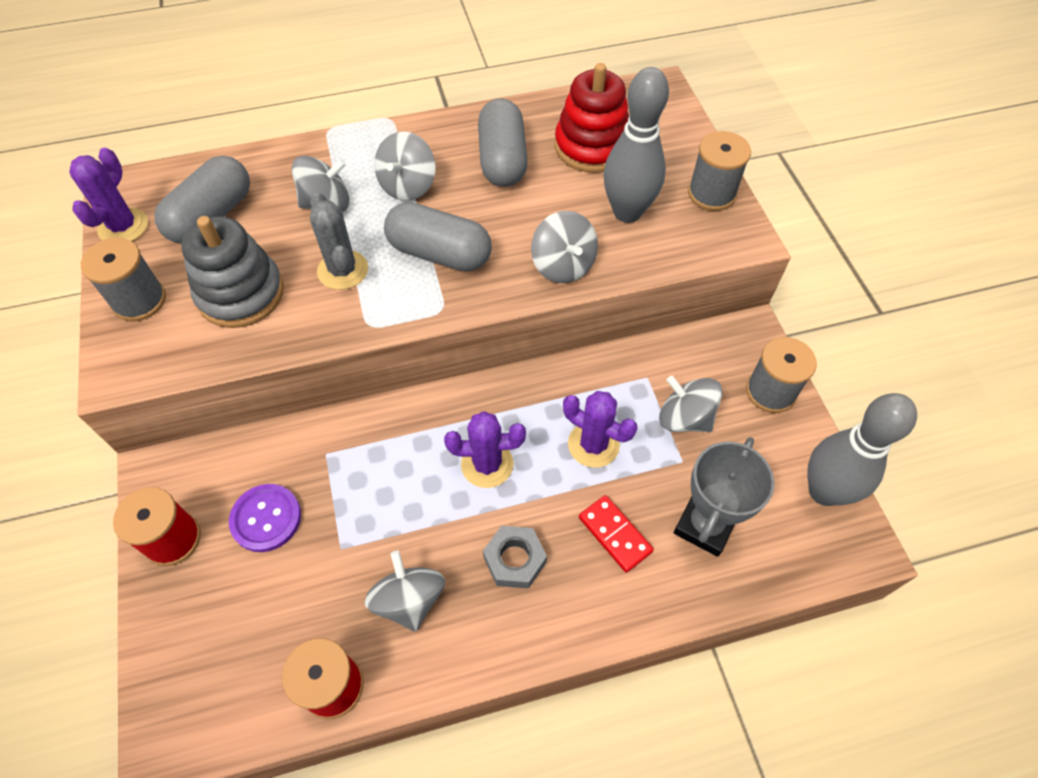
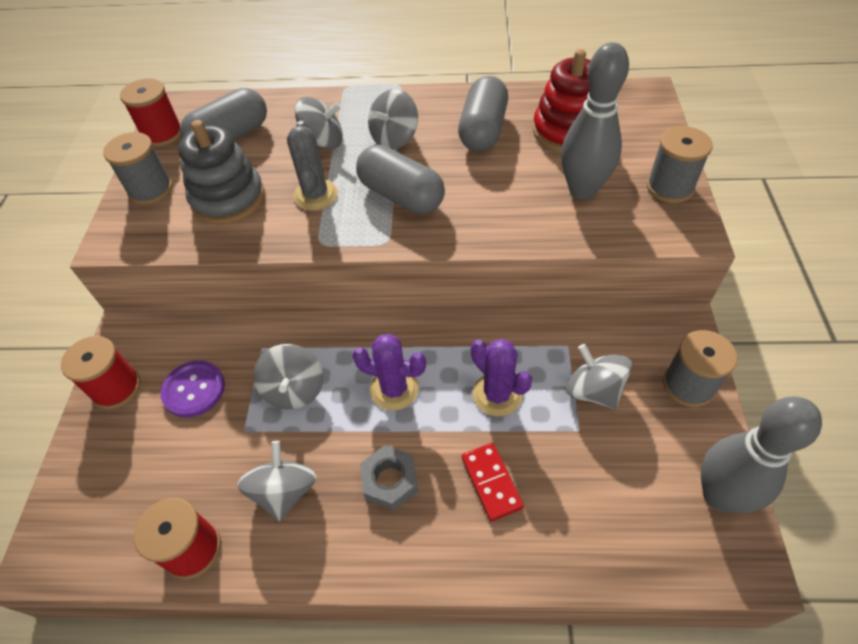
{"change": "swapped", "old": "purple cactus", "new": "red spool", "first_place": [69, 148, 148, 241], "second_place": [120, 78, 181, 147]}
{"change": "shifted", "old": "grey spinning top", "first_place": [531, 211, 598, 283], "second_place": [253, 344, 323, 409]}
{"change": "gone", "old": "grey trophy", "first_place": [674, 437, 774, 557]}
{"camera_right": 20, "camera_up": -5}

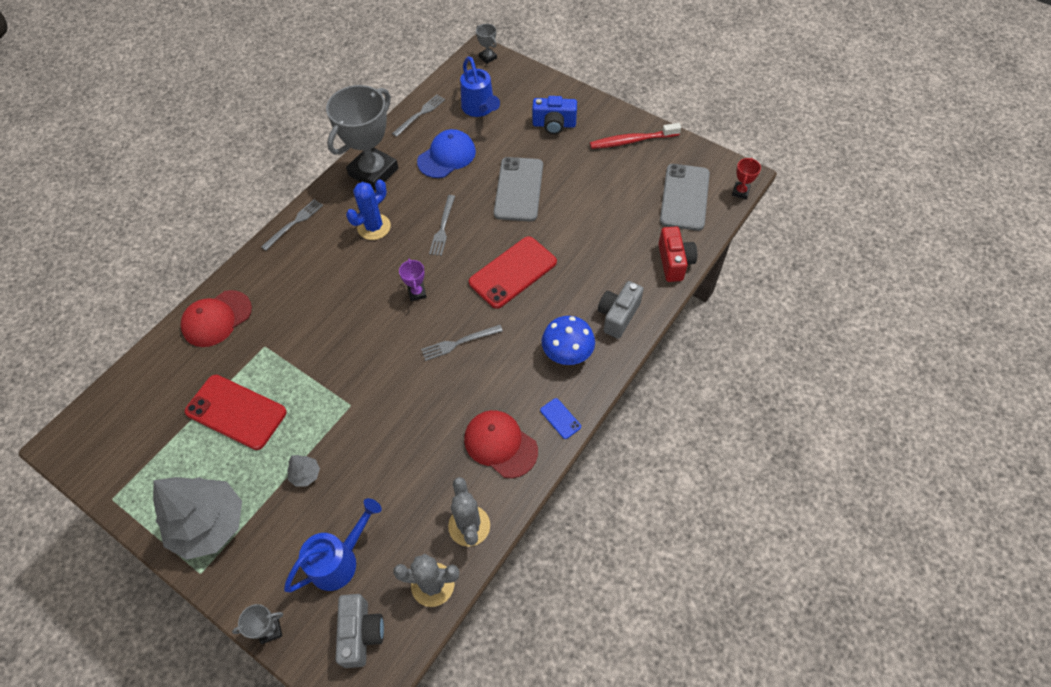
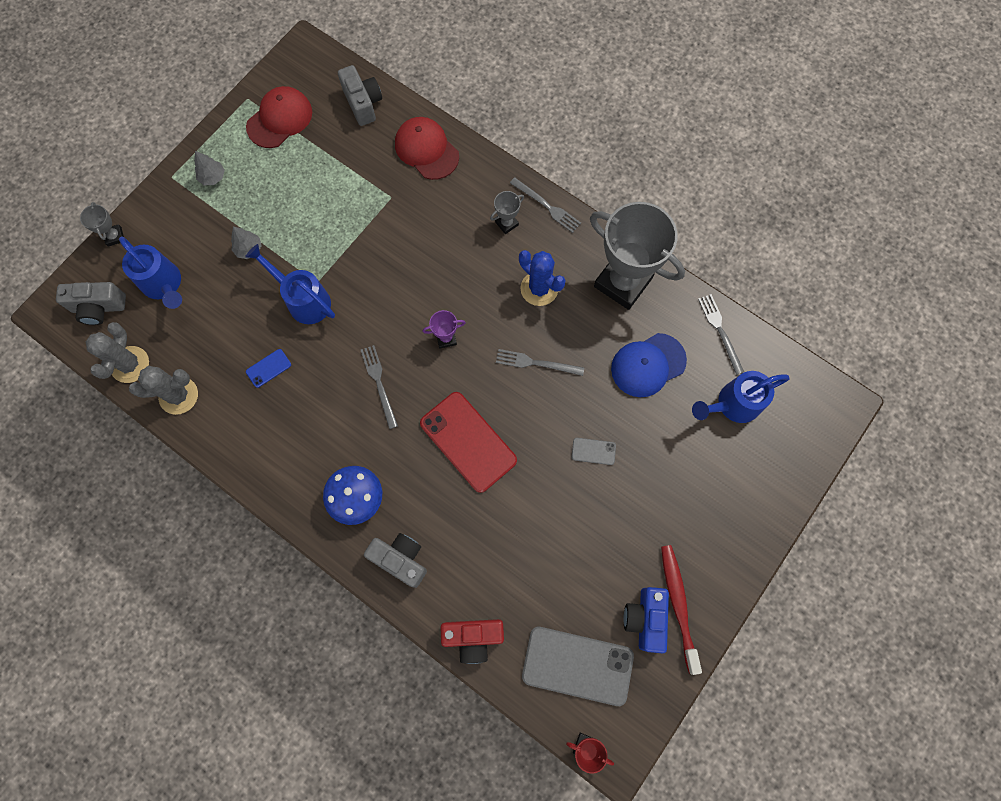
{"change": "scaled", "old": "grey tree", "first_place": [153, 477, 242, 560], "second_place": [194, 151, 225, 185], "factor": 0.41}
{"change": "new", "new": "blue watering can", "second_place": [245, 244, 335, 324]}
{"change": "shifted", "old": "red cap", "first_place": [464, 410, 538, 478], "second_place": [246, 86, 312, 148]}
{"change": "shifted", "old": "blue phone", "first_place": [540, 398, 581, 439], "second_place": [246, 349, 291, 388]}
{"change": "new", "new": "grey camera", "second_place": [338, 65, 382, 126]}
{"change": "shifted", "old": "grey trophy", "first_place": [476, 24, 497, 64], "second_place": [490, 191, 524, 234]}
{"change": "scaled", "old": "grey phone", "first_place": [494, 157, 543, 221], "second_place": [572, 438, 616, 465], "factor": 0.44}
{"change": "rotated", "old": "blue cap", "first_place": [417, 129, 476, 178], "second_place": [611, 333, 687, 397], "degrees": 105}
{"change": "shifted", "old": "blue camera", "first_place": [532, 96, 577, 134], "second_place": [624, 587, 669, 653]}
{"change": "rotated", "old": "grey fork", "first_place": [392, 95, 445, 137], "second_place": [698, 294, 744, 375], "degrees": -150}
{"change": "gone", "old": "red phone", "first_place": [185, 375, 287, 450]}
{"camera_right": 90, "camera_up": 15}

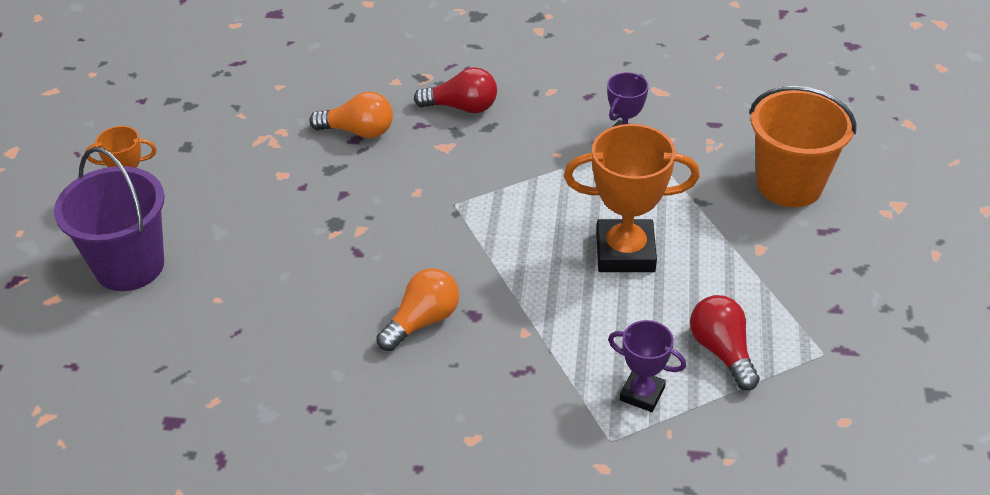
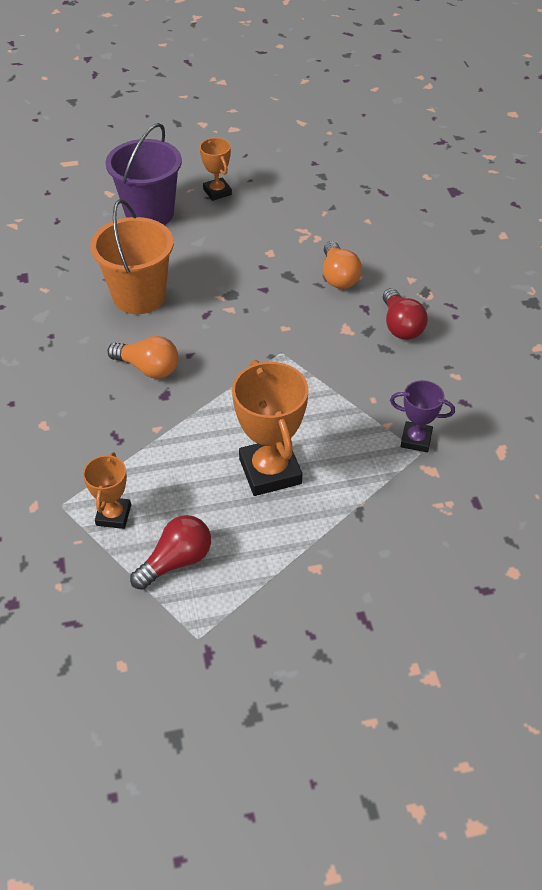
{"change": "repainted", "old": "purple trophy", "new": "orange trophy", "first_place": [608, 320, 686, 412], "second_place": [83, 453, 131, 529]}
{"change": "shifted", "old": "orange bucket", "first_place": [750, 86, 857, 207], "second_place": [90, 199, 174, 314]}
{"camera_right": 70, "camera_up": 5}

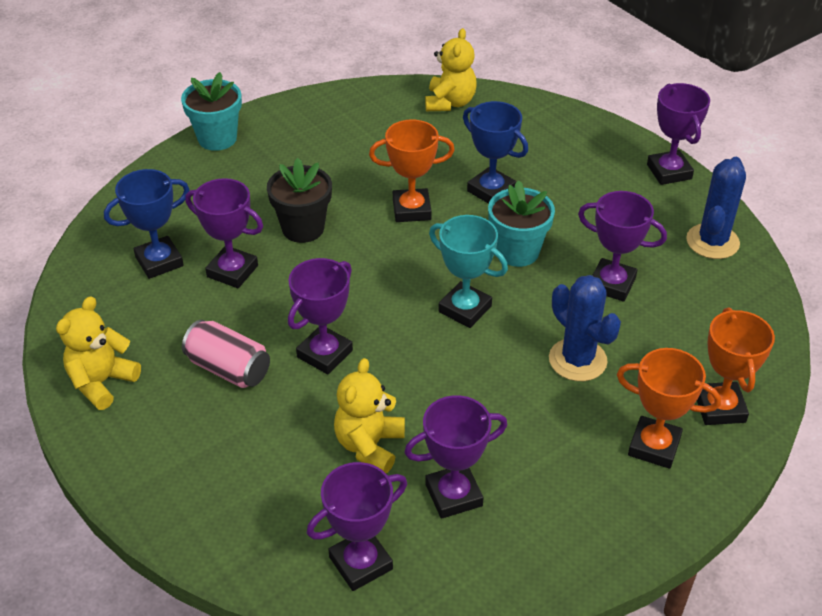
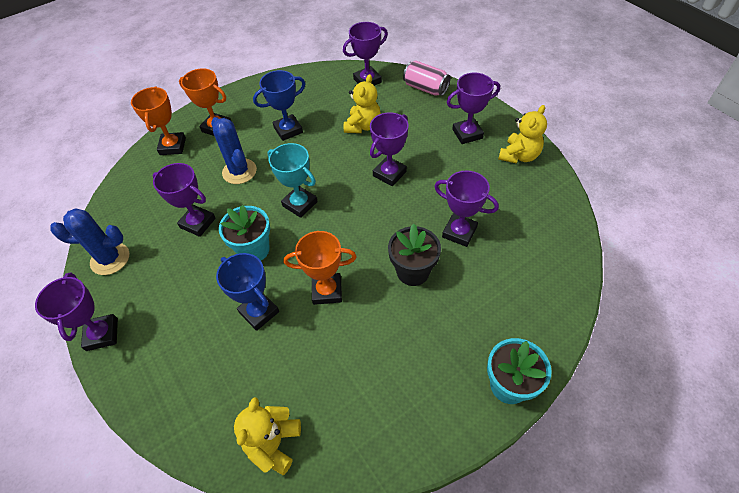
{"change": "rotated", "old": "blue cactus", "first_place": [686, 157, 746, 259], "second_place": [50, 208, 129, 275], "degrees": 60}
{"change": "shifted", "old": "blue trophy", "first_place": [104, 169, 190, 279], "second_place": [253, 70, 306, 141]}
{"change": "shifted", "old": "pink can", "first_place": [182, 320, 270, 388], "second_place": [403, 60, 450, 96]}
{"change": "shifted", "old": "purple trophy", "first_place": [404, 395, 507, 519], "second_place": [447, 73, 500, 144]}
{"camera_right": -175, "camera_up": 10}

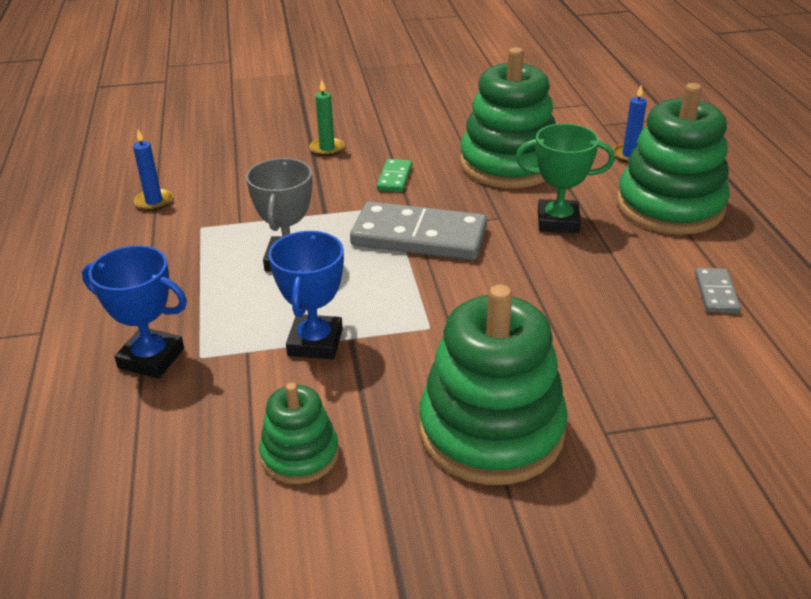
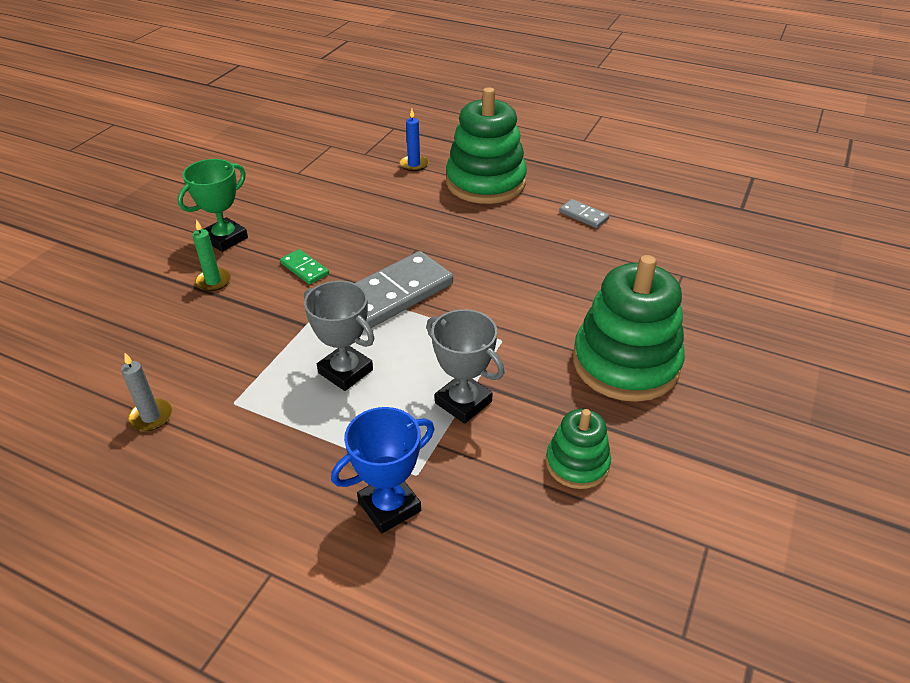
{"change": "repainted", "old": "blue candle", "new": "grey candle", "first_place": [133, 129, 173, 211], "second_place": [121, 353, 172, 431]}
{"change": "shifted", "old": "green trophy", "first_place": [516, 124, 615, 233], "second_place": [178, 159, 248, 252]}
{"change": "repainted", "old": "blue trophy", "new": "grey trophy", "first_place": [268, 231, 344, 359], "second_place": [426, 309, 504, 424]}
{"change": "gone", "old": "green stacking toy", "first_place": [460, 47, 556, 188]}
{"camera_right": -55, "camera_up": 5}

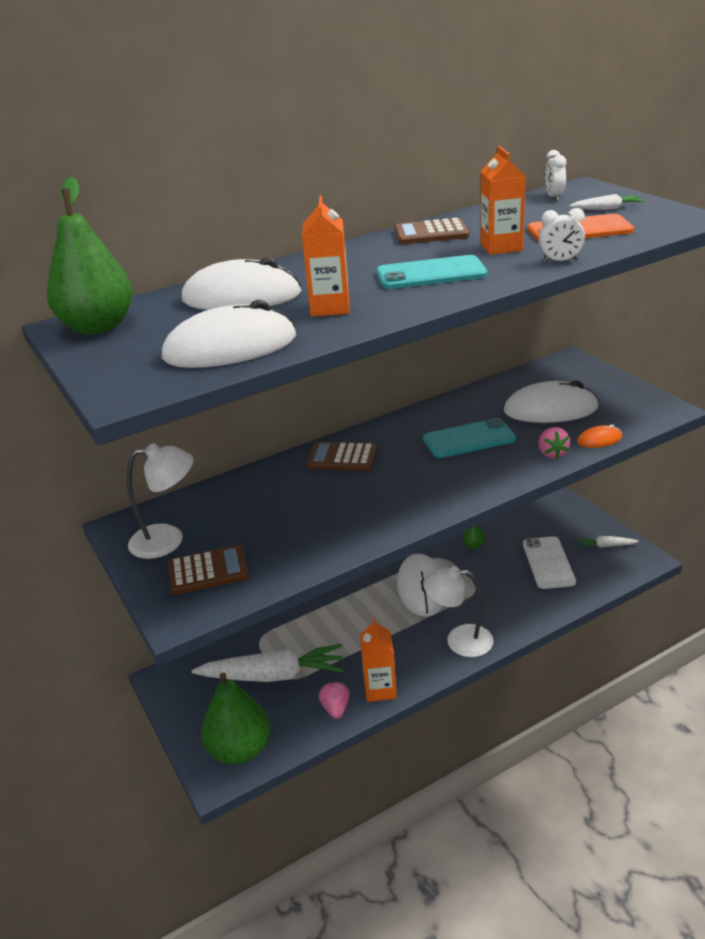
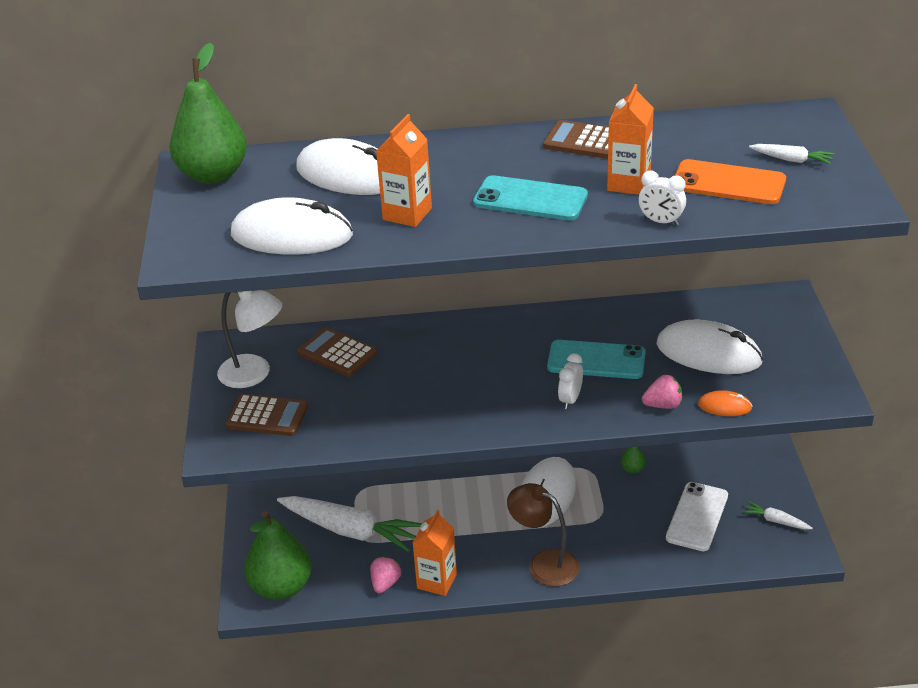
{"change": "shifted", "old": "brown calculator", "first_place": [306, 442, 377, 471], "second_place": [298, 327, 377, 377]}
{"change": "repainted", "old": "white lamp", "new": "brown lamp", "first_place": [423, 566, 494, 657], "second_place": [507, 483, 580, 587]}
{"change": "shifted", "old": "white clock", "first_place": [545, 150, 566, 201], "second_place": [558, 353, 583, 409]}
{"change": "rotated", "old": "pink strawberry", "first_place": [538, 427, 571, 458], "second_place": [642, 375, 682, 409], "degrees": -120}
{"camera_right": 25, "camera_up": 5}

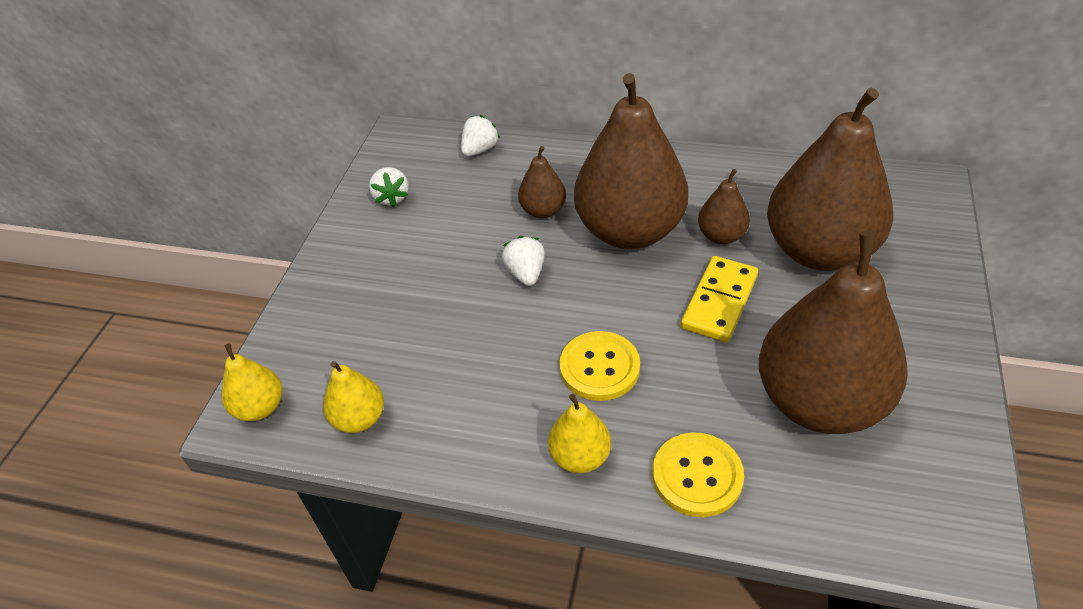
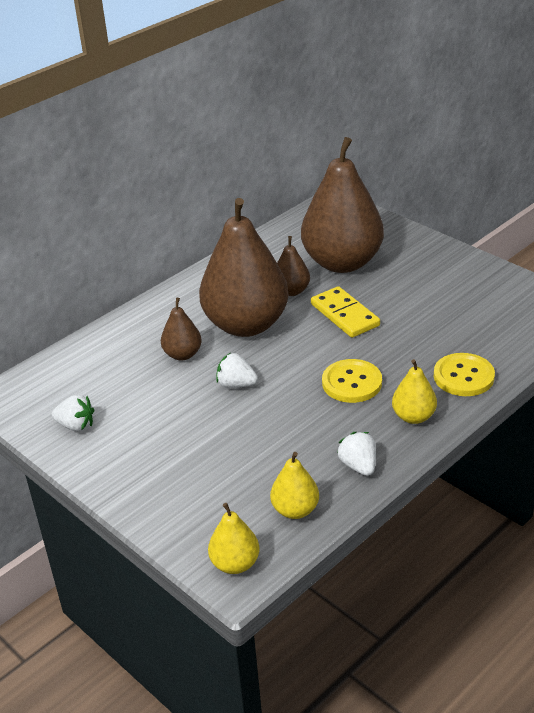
{"change": "shifted", "old": "white strawberry", "first_place": [461, 115, 500, 156], "second_place": [337, 432, 376, 476]}
{"change": "gone", "old": "brown pear", "first_place": [759, 231, 908, 434]}
{"camera_right": -60, "camera_up": -10}

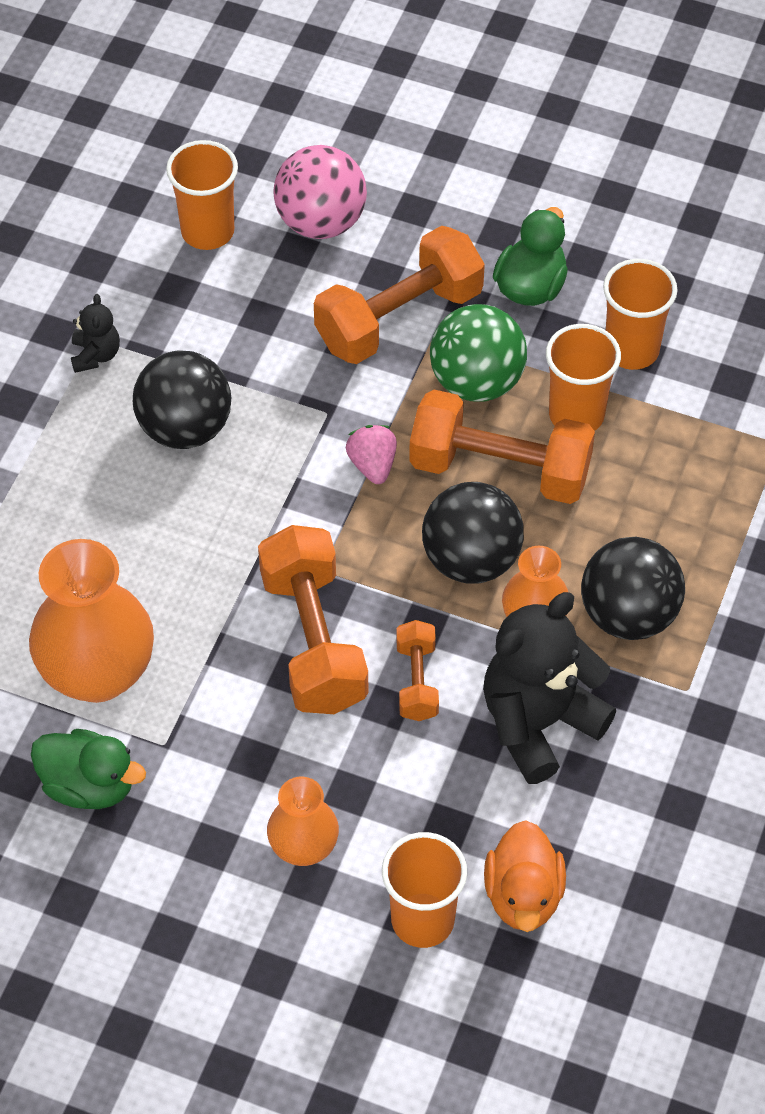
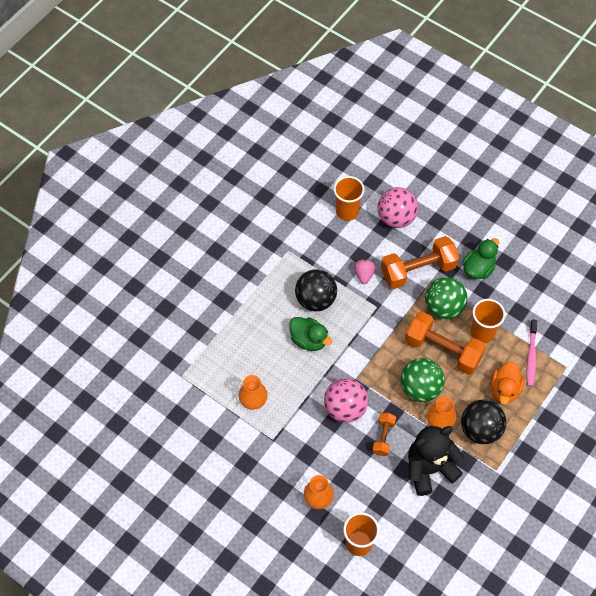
{"change": "scaled", "old": "orange vase", "first_place": [29, 539, 154, 703], "second_place": [239, 375, 268, 410], "factor": 0.56}
{"change": "shifted", "old": "green duck", "first_place": [31, 729, 146, 809], "second_place": [289, 317, 332, 351]}
{"change": "swapped", "old": "orange dumbbell", "new": "pink ball", "first_place": [258, 525, 368, 714], "second_place": [324, 378, 368, 423]}
{"change": "shifted", "old": "pink strawberry", "first_place": [346, 425, 397, 484], "second_place": [354, 259, 376, 284]}
{"change": "repainted", "old": "black ball", "new": "green ball", "first_place": [422, 482, 524, 584], "second_place": [400, 358, 445, 402]}
{"change": "shifted", "old": "orange duck", "first_place": [484, 820, 566, 932], "second_place": [491, 361, 524, 405]}
{"change": "new", "new": "pink toothbrush", "second_place": [526, 319, 537, 386]}
{"change": "gone", "old": "black teddy bear", "first_place": [71, 294, 120, 373]}
{"change": "gone", "old": "orange cup", "first_place": [603, 259, 678, 370]}
{"camera_right": 15, "camera_up": 5}

